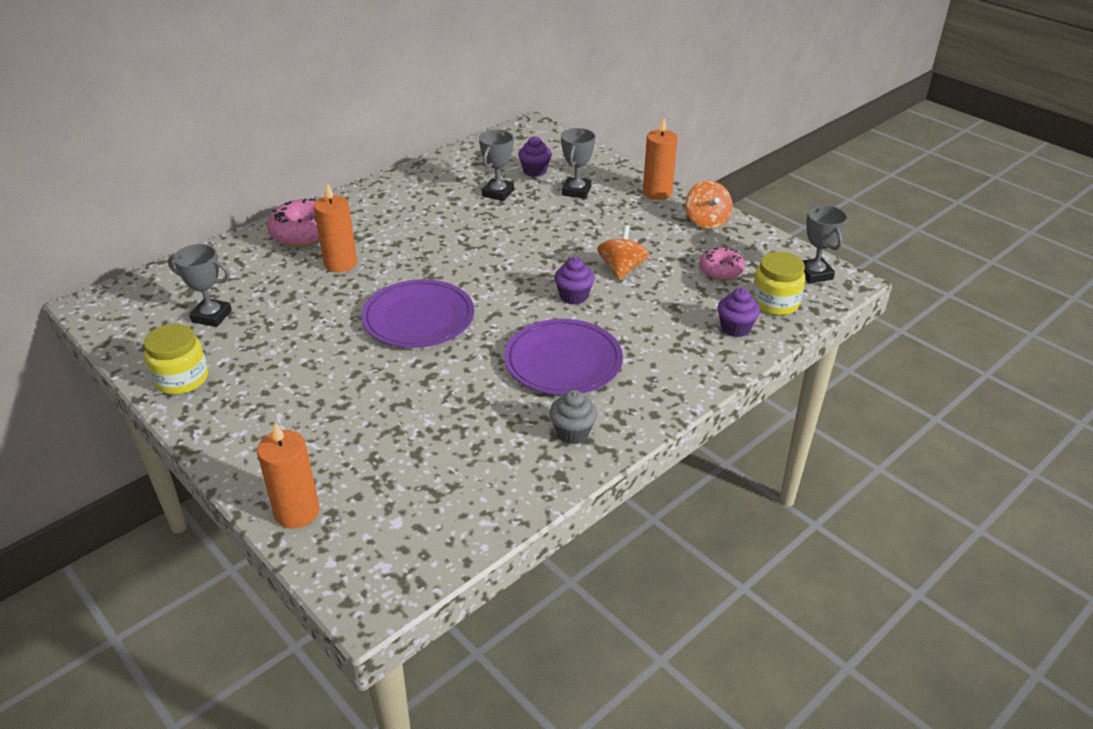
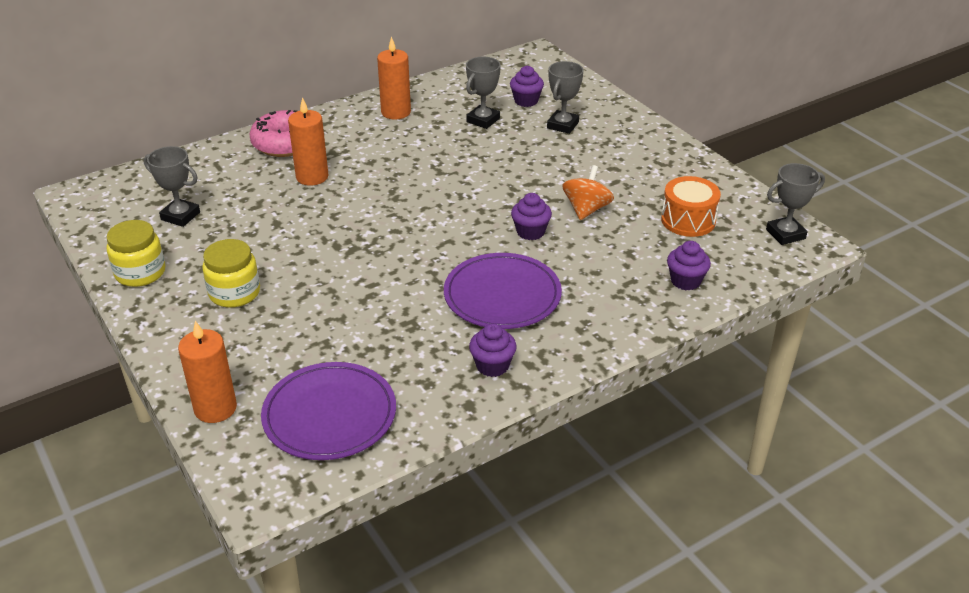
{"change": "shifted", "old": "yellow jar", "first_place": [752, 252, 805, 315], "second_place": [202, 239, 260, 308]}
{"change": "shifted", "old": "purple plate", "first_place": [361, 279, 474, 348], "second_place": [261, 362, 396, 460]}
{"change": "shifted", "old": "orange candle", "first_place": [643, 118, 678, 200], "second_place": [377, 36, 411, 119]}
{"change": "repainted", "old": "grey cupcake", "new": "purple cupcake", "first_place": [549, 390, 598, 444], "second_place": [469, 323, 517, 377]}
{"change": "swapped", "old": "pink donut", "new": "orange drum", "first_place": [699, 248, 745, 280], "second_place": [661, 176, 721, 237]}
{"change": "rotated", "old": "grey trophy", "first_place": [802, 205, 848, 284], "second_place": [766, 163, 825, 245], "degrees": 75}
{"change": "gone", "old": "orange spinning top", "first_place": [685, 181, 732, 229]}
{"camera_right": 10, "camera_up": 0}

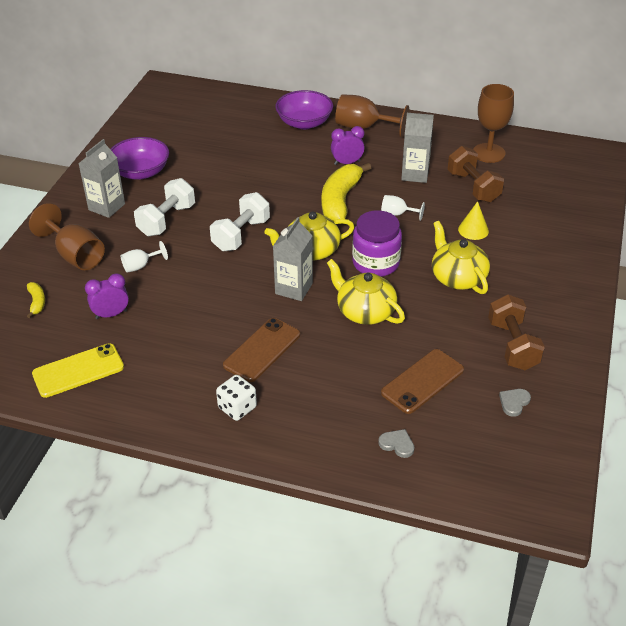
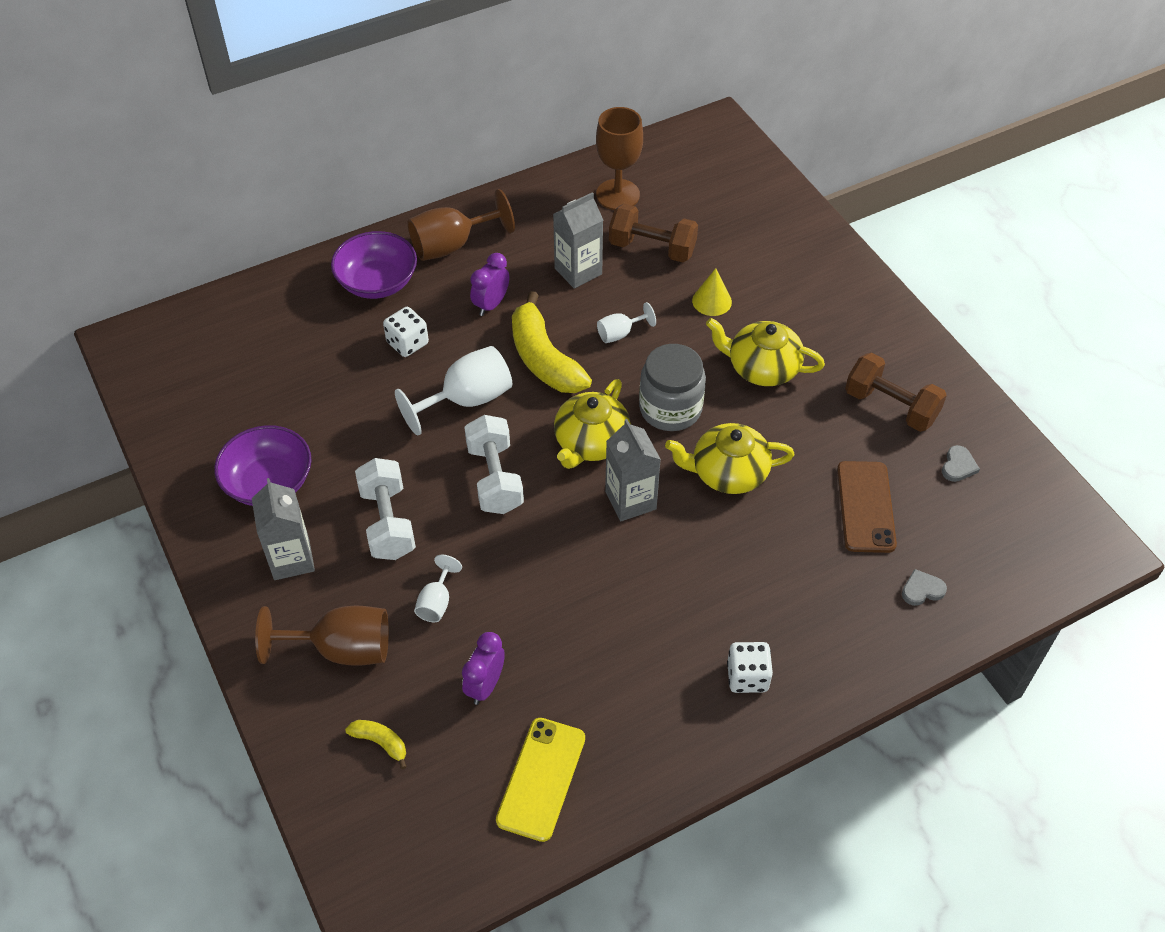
{"change": "new", "new": "white dice", "second_place": [383, 307, 429, 357]}
{"change": "new", "new": "white goblet", "second_place": [395, 346, 512, 436]}
{"change": "repainted", "old": "purple jar", "new": "grey jar", "first_place": [352, 210, 402, 277], "second_place": [639, 344, 706, 431]}
{"change": "rotated", "old": "grey heart", "first_place": [499, 389, 531, 417], "second_place": [942, 445, 980, 482], "degrees": -150}
{"change": "gone", "old": "brown phone", "first_place": [223, 318, 300, 382]}
{"camera_right": -45, "camera_up": 10}

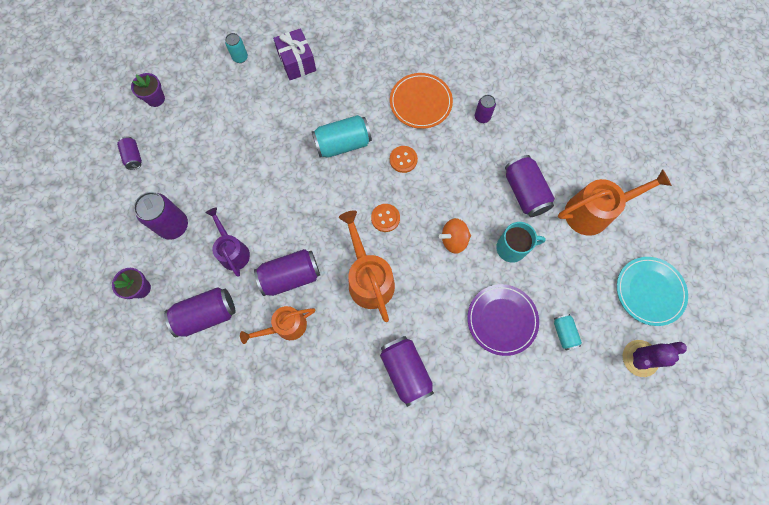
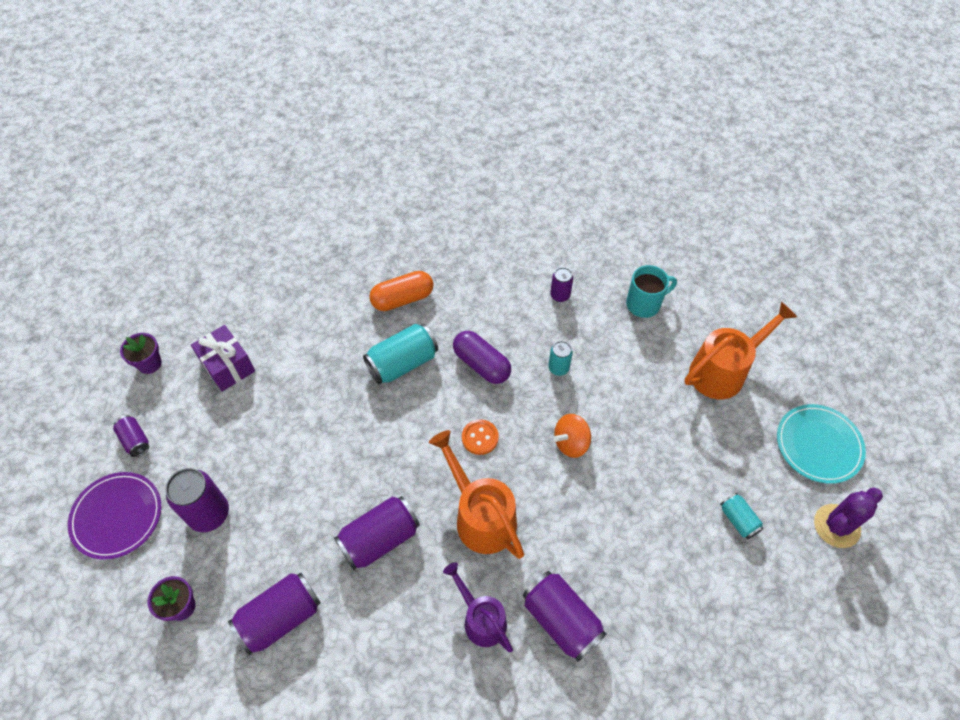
{"change": "shifted", "old": "purple plate", "first_place": [467, 284, 539, 356], "second_place": [68, 472, 161, 560]}
{"change": "shifted", "old": "purple gift", "first_place": [273, 28, 316, 80], "second_place": [191, 325, 255, 392]}
{"change": "new", "new": "orange capsule", "second_place": [369, 271, 434, 311]}
{"change": "shifted", "old": "purple watering can", "first_place": [206, 207, 250, 277], "second_place": [443, 562, 513, 652]}
{"change": "swapped", "old": "orange button", "new": "purple capsule", "first_place": [390, 146, 418, 173], "second_place": [453, 331, 511, 384]}
{"change": "shifted", "old": "turquoise can", "first_place": [225, 33, 248, 63], "second_place": [548, 341, 573, 376]}
{"change": "shifted", "old": "turquoise mug", "first_place": [496, 222, 546, 263], "second_place": [626, 265, 677, 318]}
{"change": "gone", "old": "orange watering can", "first_place": [240, 306, 315, 344]}
{"change": "gone", "old": "orange plate", "first_place": [390, 73, 453, 129]}
{"change": "gone", "old": "purple can", "first_place": [505, 155, 555, 217]}
{"camera_right": -15, "camera_up": -15}

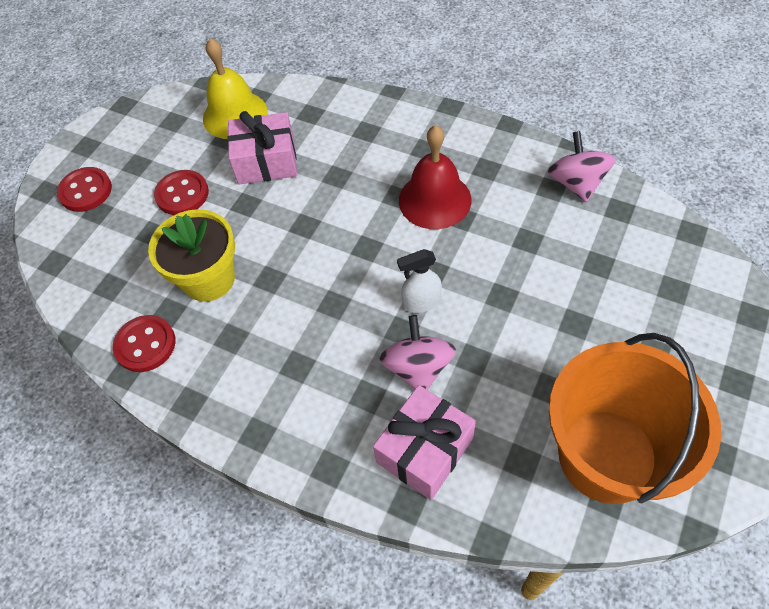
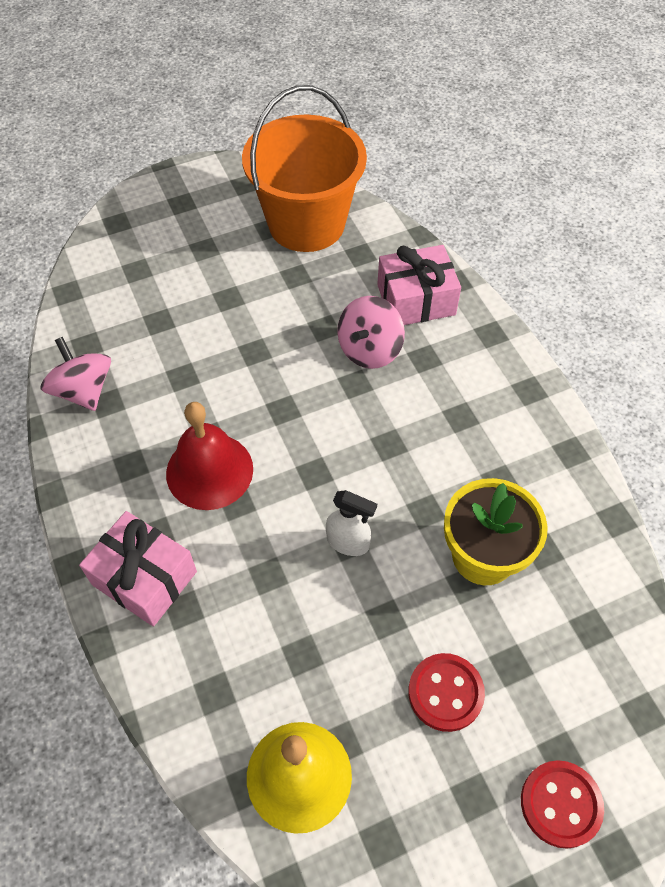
{"change": "rotated", "old": "pink spinning top", "first_place": [548, 131, 616, 202], "second_place": [41, 337, 111, 411], "degrees": 120}
{"change": "shifted", "old": "pink gift", "first_place": [227, 111, 297, 185], "second_place": [79, 511, 197, 626]}
{"change": "shifted", "old": "white spray bottle", "first_place": [397, 249, 442, 313], "second_place": [326, 490, 377, 556]}
{"change": "gone", "old": "red button", "first_place": [113, 315, 176, 372]}
{"camera_right": -145, "camera_up": 0}

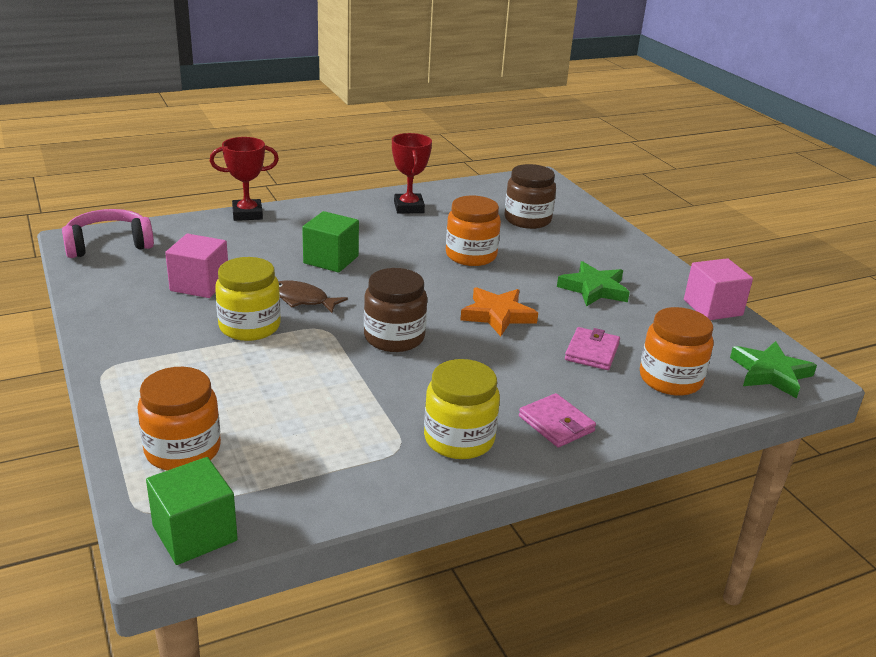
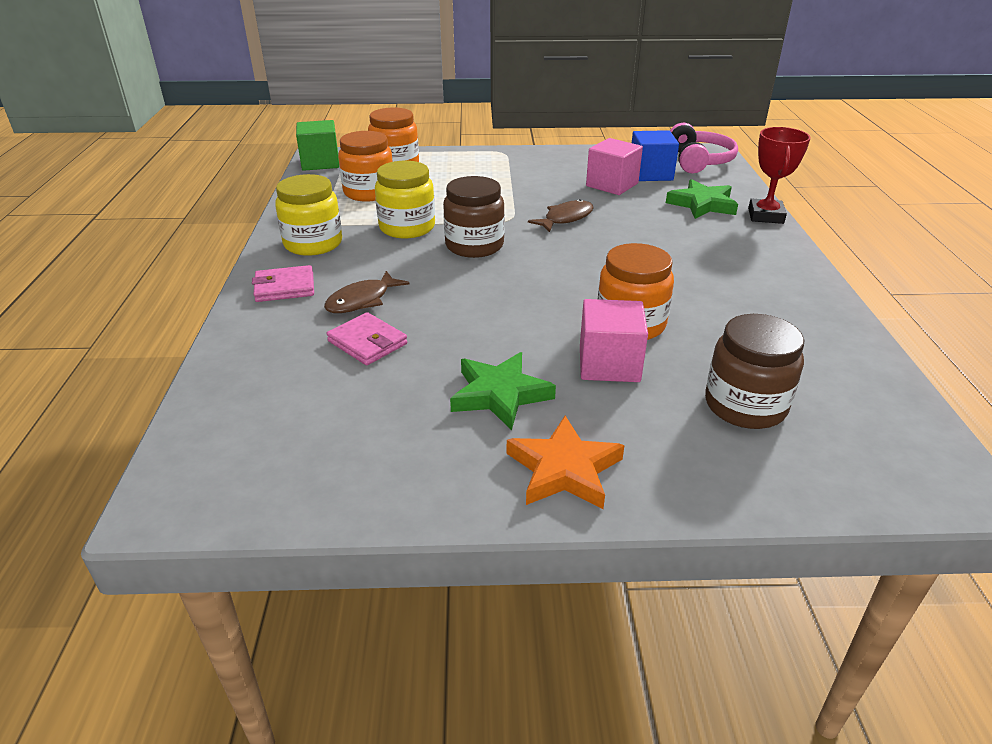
{"change": "new", "new": "brown fish", "second_place": [324, 271, 410, 313]}
{"change": "shifted", "old": "orange jar", "first_place": [640, 307, 714, 396], "second_place": [338, 131, 393, 202]}
{"change": "shifted", "old": "yellow jar", "first_place": [215, 257, 281, 341], "second_place": [375, 161, 435, 238]}
{"change": "shifted", "old": "orange star", "first_place": [460, 287, 538, 337], "second_place": [507, 416, 625, 509]}
{"change": "shifted", "old": "pink cube", "first_place": [684, 258, 753, 320], "second_place": [580, 299, 648, 382]}
{"change": "new", "new": "blue cube", "second_place": [632, 130, 679, 181]}
{"change": "shifted", "old": "green star", "first_place": [730, 341, 817, 399], "second_place": [666, 179, 738, 219]}
{"change": "gone", "old": "green cube", "first_place": [302, 211, 359, 273]}
{"change": "gone", "old": "red trophy", "first_place": [392, 133, 432, 214]}
{"camera_right": 115, "camera_up": 5}

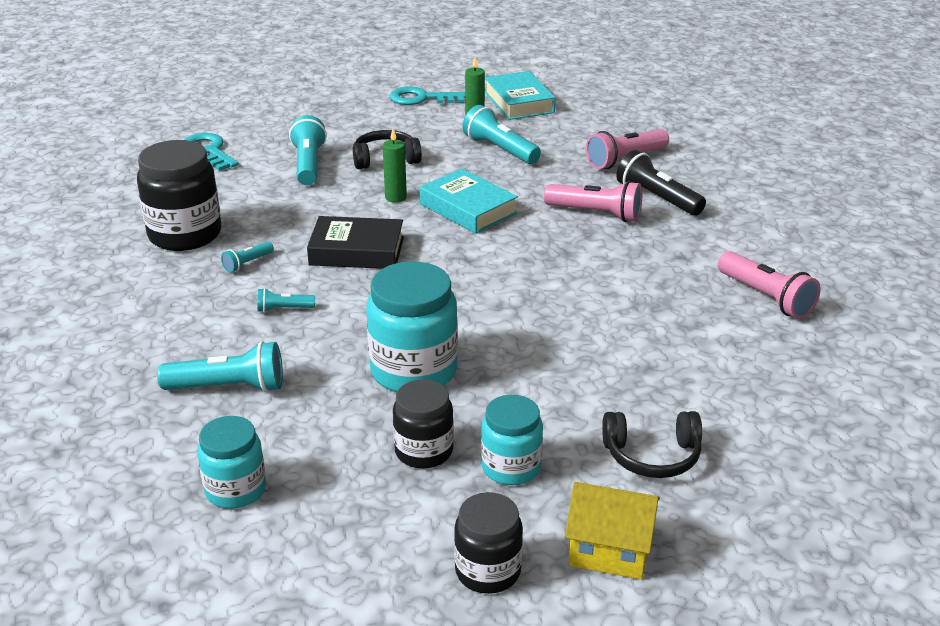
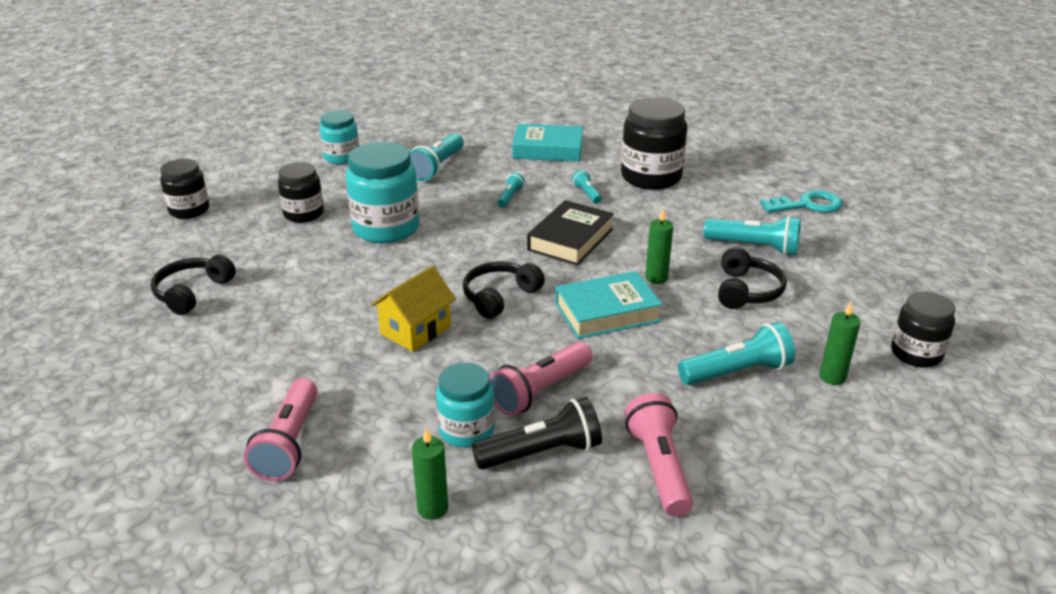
{"change": "rotated", "old": "pink flashlight", "first_place": [718, 251, 821, 319], "second_place": [244, 378, 317, 481], "degrees": -75}
{"change": "shifted", "old": "yellow house", "first_place": [565, 482, 660, 580], "second_place": [370, 266, 456, 352]}
{"change": "new", "new": "green candle", "second_place": [412, 428, 448, 520]}
{"change": "shifted", "old": "turquoise jar", "first_place": [481, 395, 543, 485], "second_place": [436, 363, 495, 448]}
{"change": "new", "new": "black headphones", "second_place": [463, 261, 545, 319]}
{"change": "shifted", "old": "turquoise book", "first_place": [485, 71, 556, 120], "second_place": [512, 124, 583, 162]}
{"change": "swapped", "old": "turquoise key", "new": "black jar", "first_place": [390, 86, 465, 105], "second_place": [891, 291, 956, 368]}
{"camera_right": 115, "camera_up": 0}

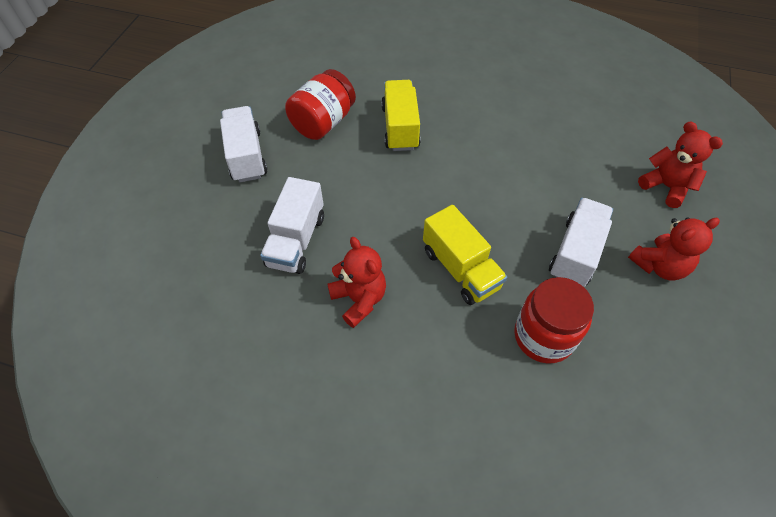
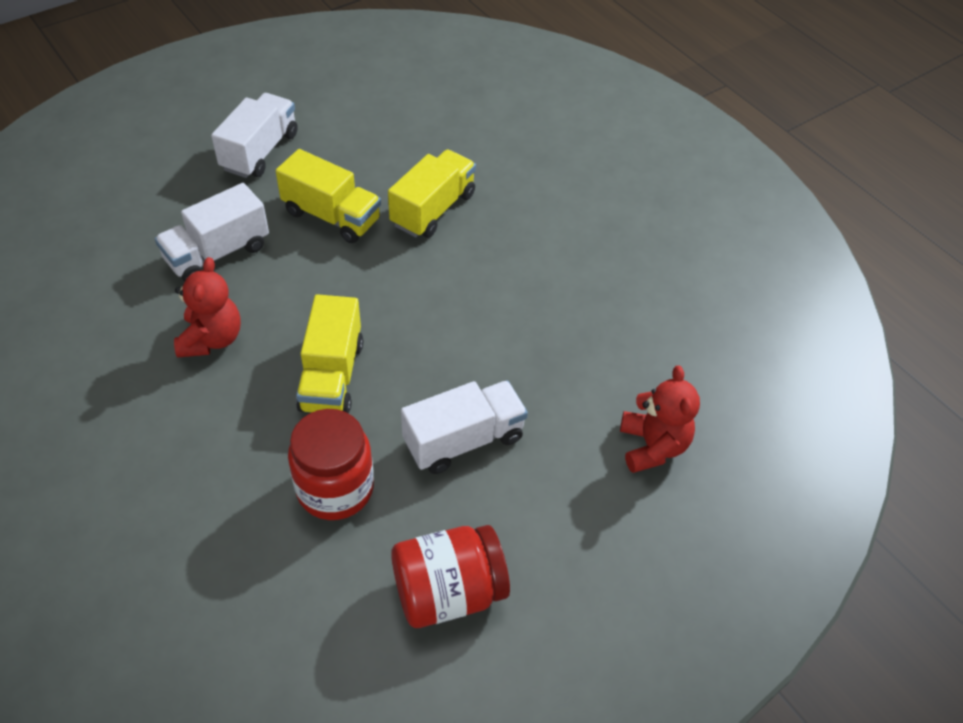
{"change": "new", "new": "yellow truck", "second_place": [276, 149, 381, 243]}
{"change": "shifted", "old": "red jar", "first_place": [285, 69, 356, 140], "second_place": [391, 525, 510, 628]}
{"change": "gone", "old": "red teddy bear", "first_place": [628, 217, 720, 280]}
{"camera_right": 35, "camera_up": -5}

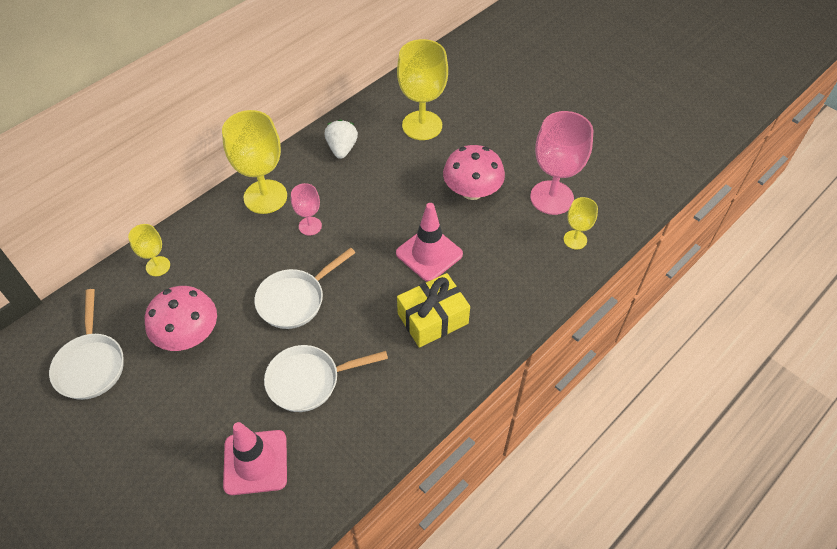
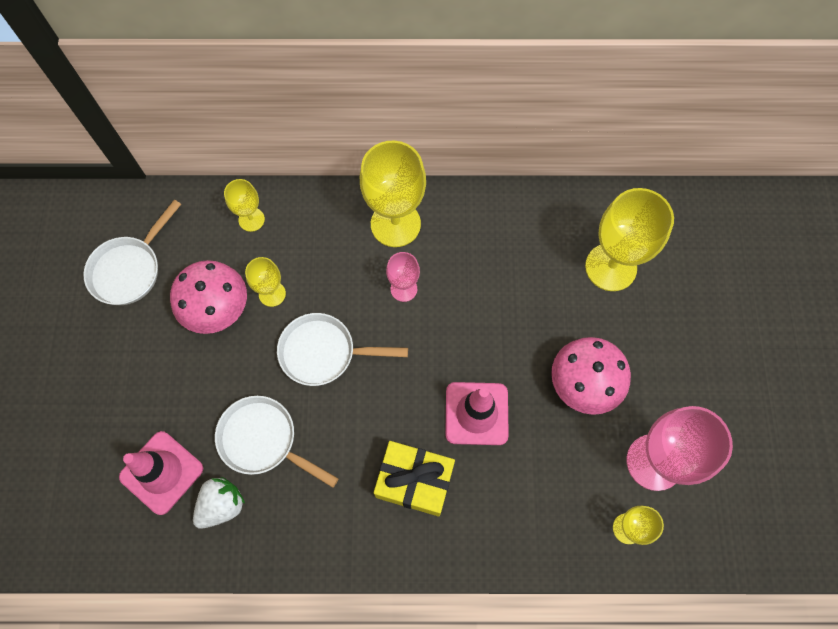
{"change": "shifted", "old": "white strawberry", "first_place": [325, 120, 358, 159], "second_place": [193, 477, 245, 529]}
{"change": "new", "new": "yellow goblet", "second_place": [245, 257, 286, 307]}
{"camera_right": 45, "camera_up": 15}

